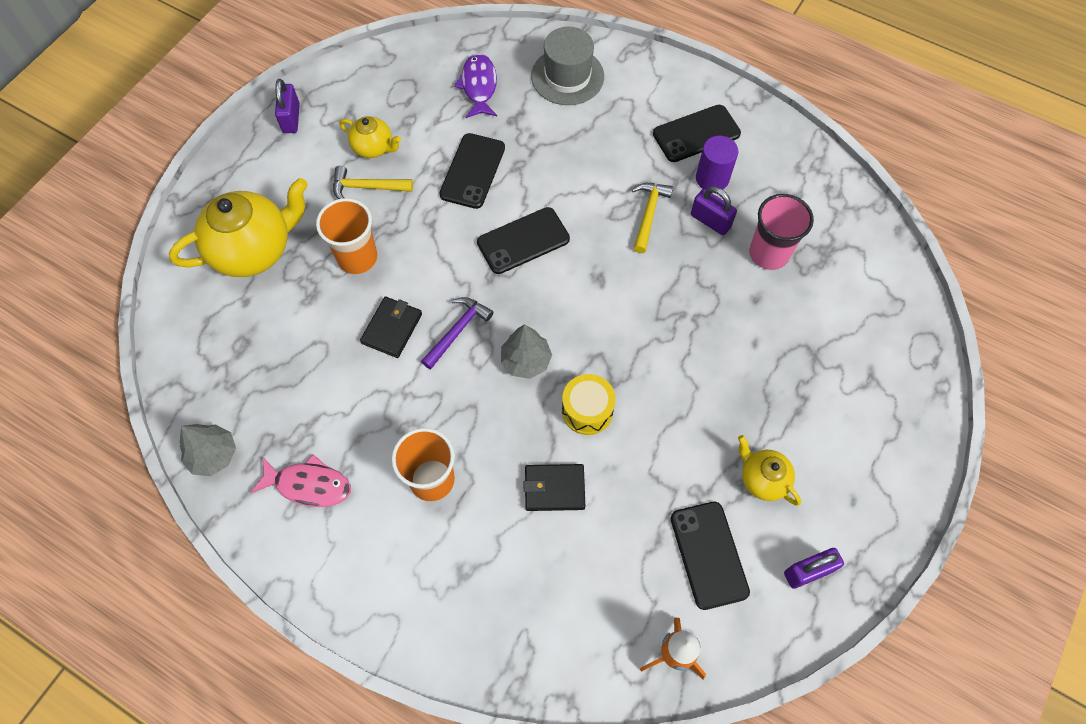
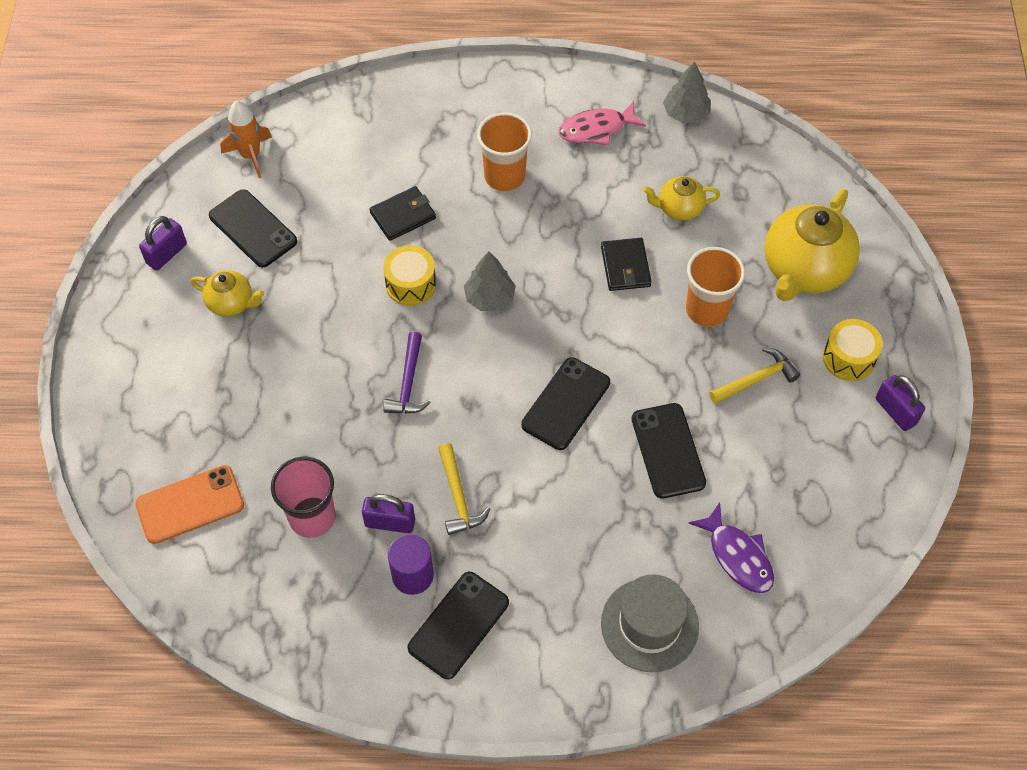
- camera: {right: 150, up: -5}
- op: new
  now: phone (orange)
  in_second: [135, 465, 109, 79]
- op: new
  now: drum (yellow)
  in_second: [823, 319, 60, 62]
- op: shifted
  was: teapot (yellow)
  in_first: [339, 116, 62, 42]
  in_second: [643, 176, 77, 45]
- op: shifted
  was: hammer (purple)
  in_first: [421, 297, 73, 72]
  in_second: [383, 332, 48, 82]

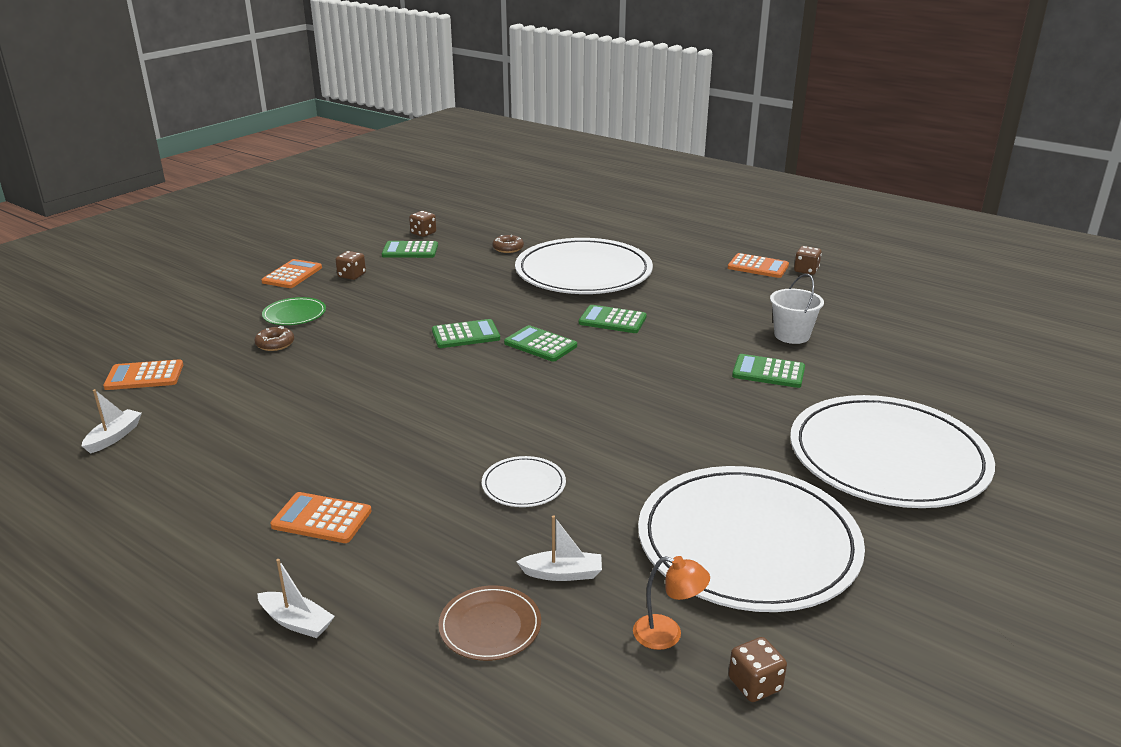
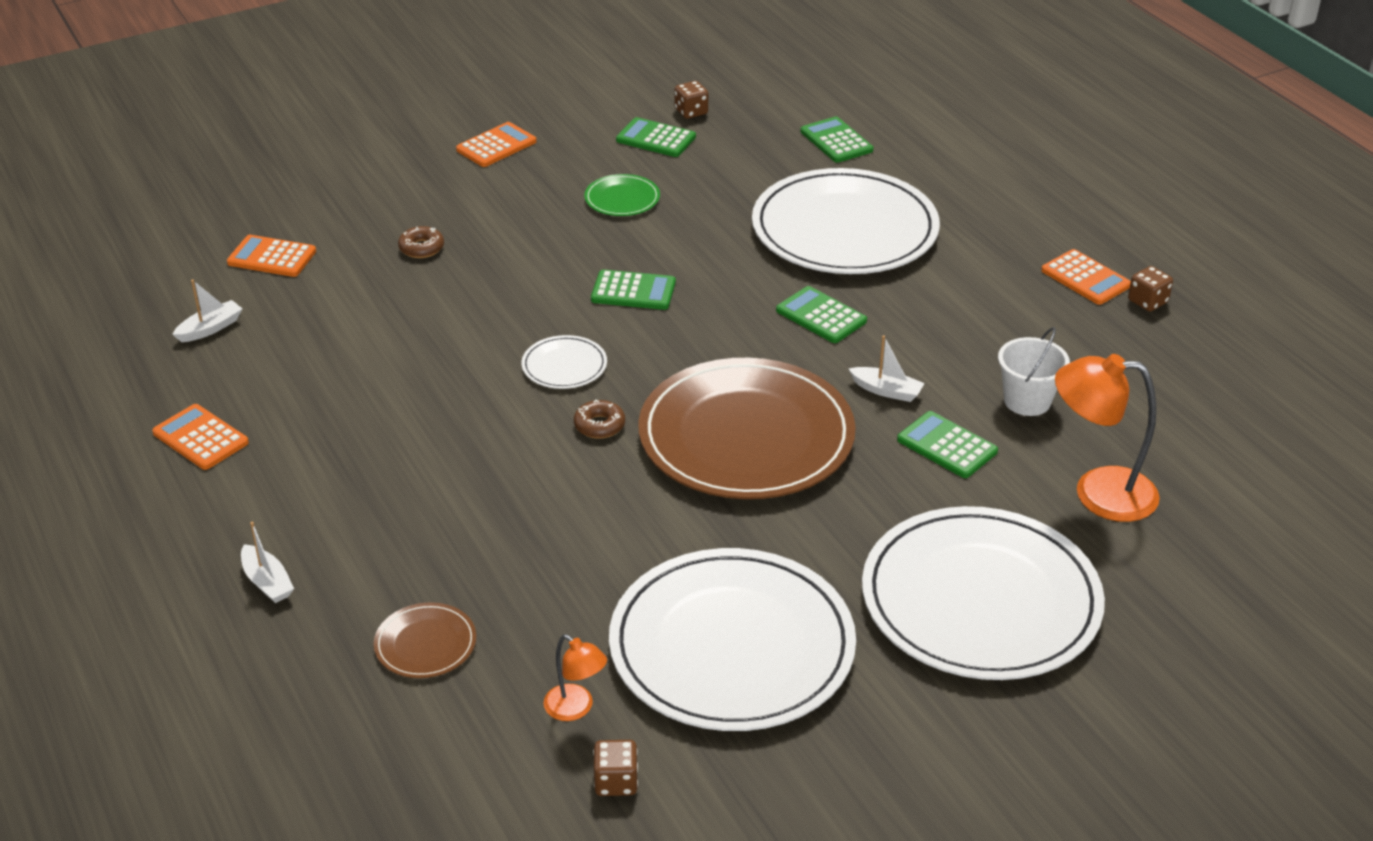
- camera: {right: 25, up: 10}
- op: gone
  was: dice (brown)
  in_first: [336, 251, 30, 29]
- op: new
  now: plate (brown)
  in_second: [638, 358, 218, 141]
- op: new
  now: lamp (orange)
  in_second: [1055, 354, 105, 168]
- op: shifted
  was: plate (green)
  in_first: [262, 297, 64, 28]
  in_second: [584, 174, 76, 42]
- op: shifted
  was: calculator (orange)
  in_first: [270, 492, 102, 51]
  in_second: [152, 404, 97, 66]
- op: shifted
  was: plate (white)
  in_first: [482, 456, 84, 51]
  in_second: [522, 335, 85, 54]
- op: shifted
  was: donut (brown)
  in_first: [493, 235, 31, 18]
  in_second: [574, 400, 51, 39]
- op: shifted
  was: calculator (green)
  in_first: [504, 325, 73, 37]
  in_second: [800, 117, 73, 46]
- op: shifted
  was: boat (white)
  in_first: [516, 515, 86, 66]
  in_second: [849, 335, 76, 67]

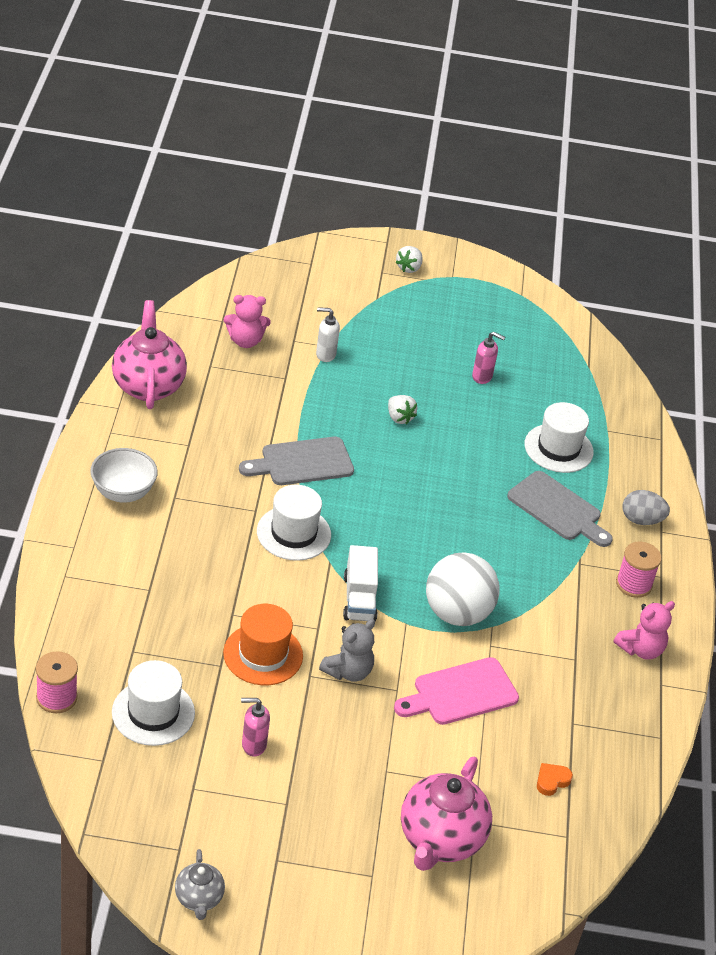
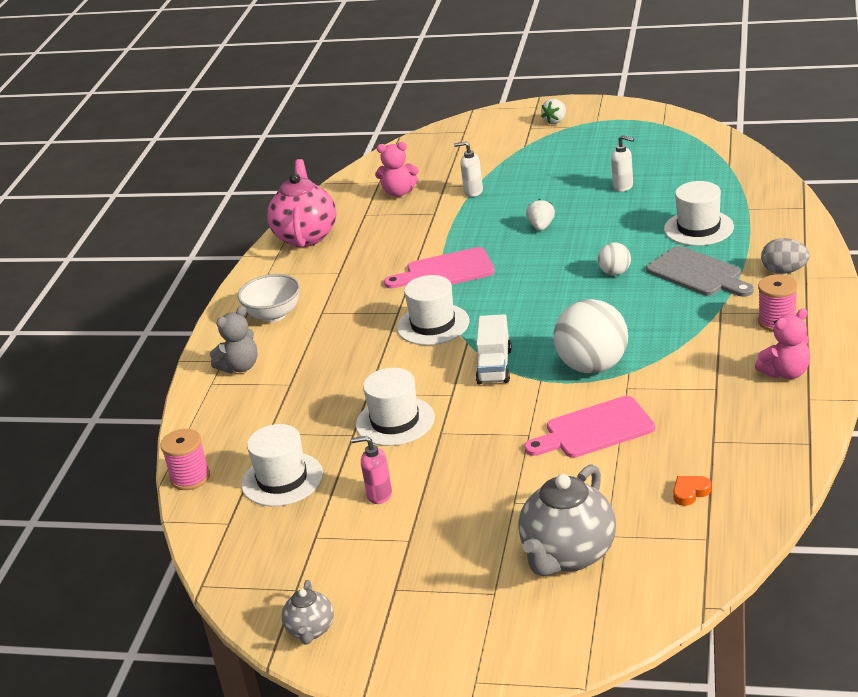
- camera: {right: 15, up: -10}
- op: new
  now: ball (white)
  in_second: [598, 242, 33, 34]
- op: shifted
  was: teddy bear (grey)
  in_first: [319, 619, 56, 63]
  in_second: [210, 306, 48, 67]
- op: repainted
  was: hat (orange)
  now: hat (white)
  in_first: [223, 604, 80, 81]
  in_second: [356, 368, 79, 78]
- op: repainted
  was: cutting board (grey)
  now: cutting board (pink)
  in_first: [239, 437, 115, 48]
  in_second: [384, 247, 111, 41]
- op: repainted
  was: teapot (pink)
  now: teapot (grey)
  in_first: [401, 757, 91, 114]
  in_second: [518, 464, 98, 112]
- op: repainted
  was: soap dispenser (pink)
  now: soap dispenser (white)
  in_first: [472, 332, 33, 52]
  in_second: [611, 135, 23, 57]
- op: rotated
  was: strawberry (white)
  in_first: [388, 395, 29, 29]
  in_second: [526, 199, 29, 32]
  clockwise: -150

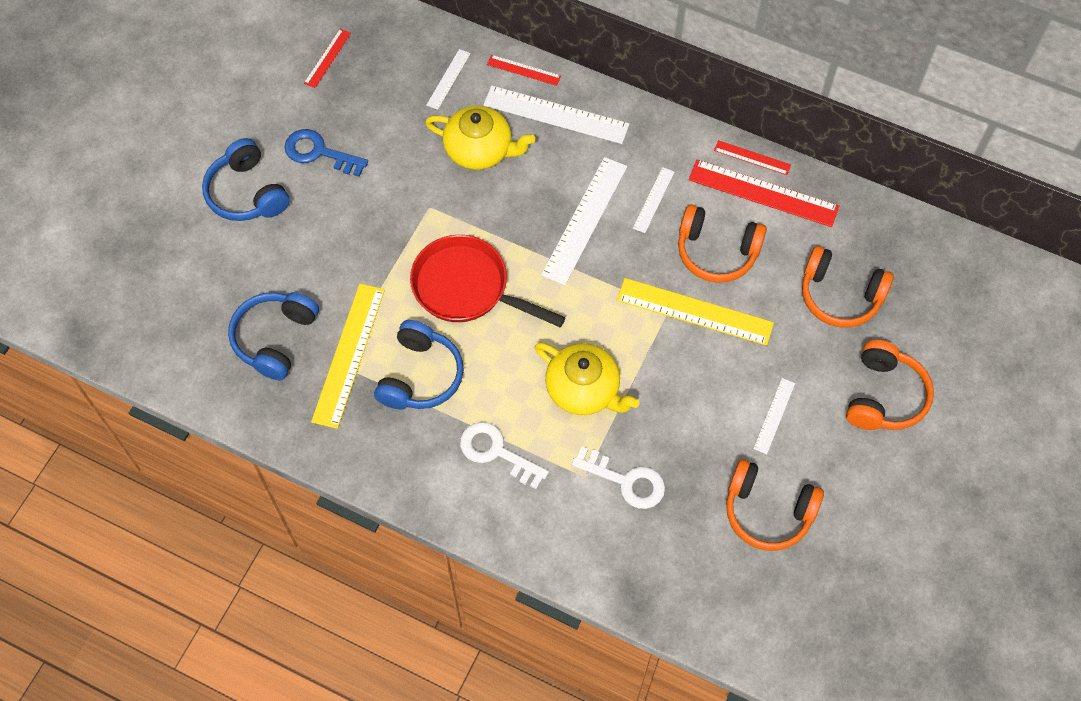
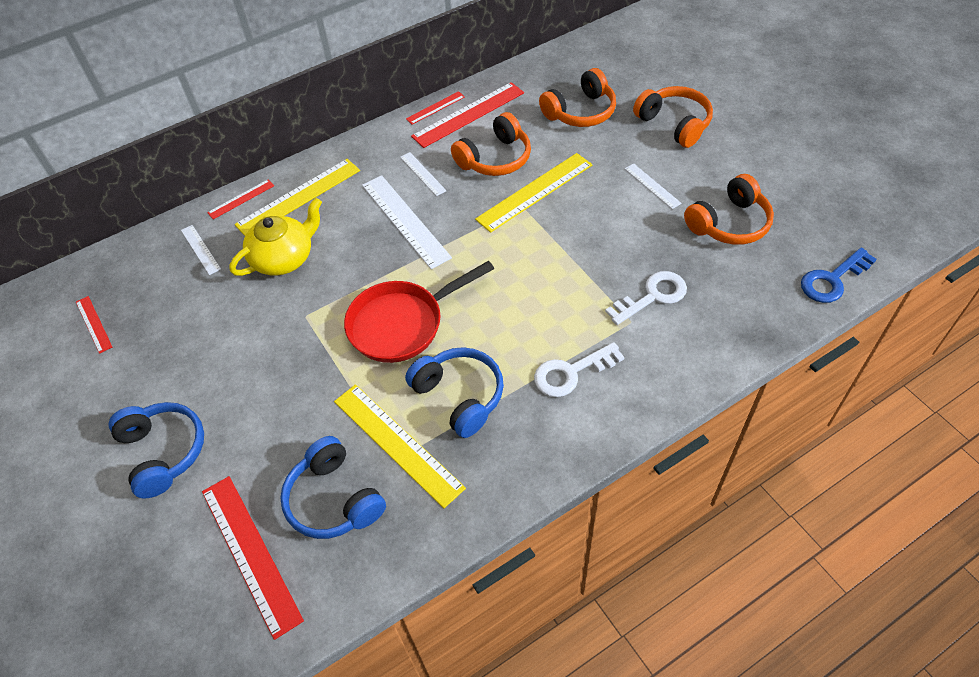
- camera: {right: -55, up: -10}
- op: gone
  was: teapot (yellow)
  in_first: [535, 342, 105, 73]
- op: new
  now: ruler (red)
  in_second: [202, 476, 102, 164]
- op: shifted
  was: key (blue)
  in_first: [284, 129, 84, 48]
  in_second: [801, 248, 76, 55]
- op: repainted
  was: ruler (white)
  now: ruler (yellow)
  in_first: [483, 86, 146, 58]
  in_second: [235, 159, 125, 77]
- op: rotated
  was: headphones (blue)
  in_first: [202, 138, 88, 83]
  in_second: [109, 402, 95, 96]
  clockwise: -120

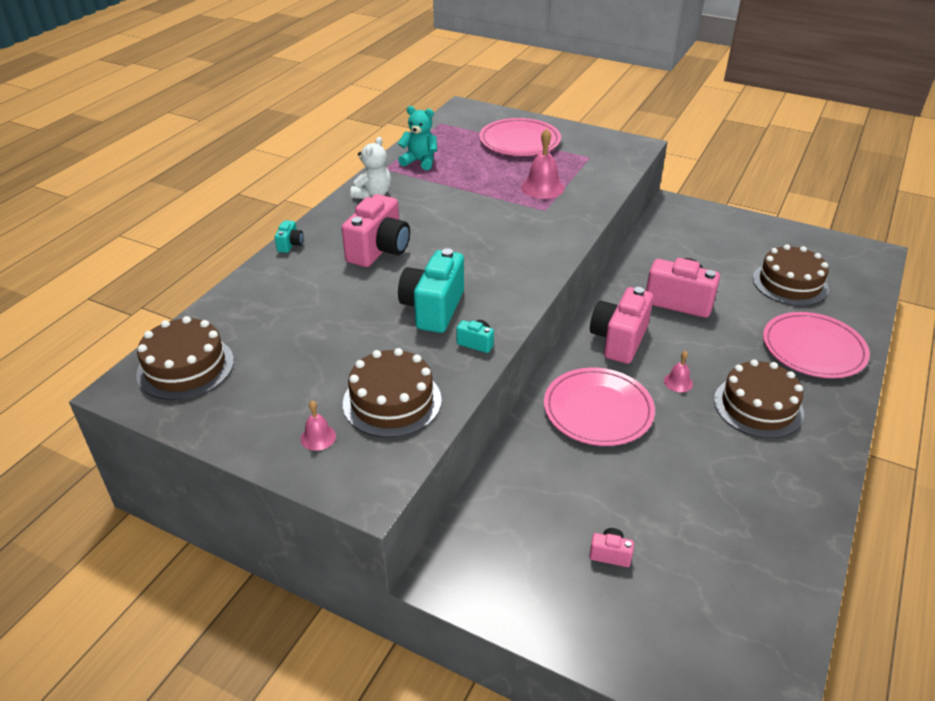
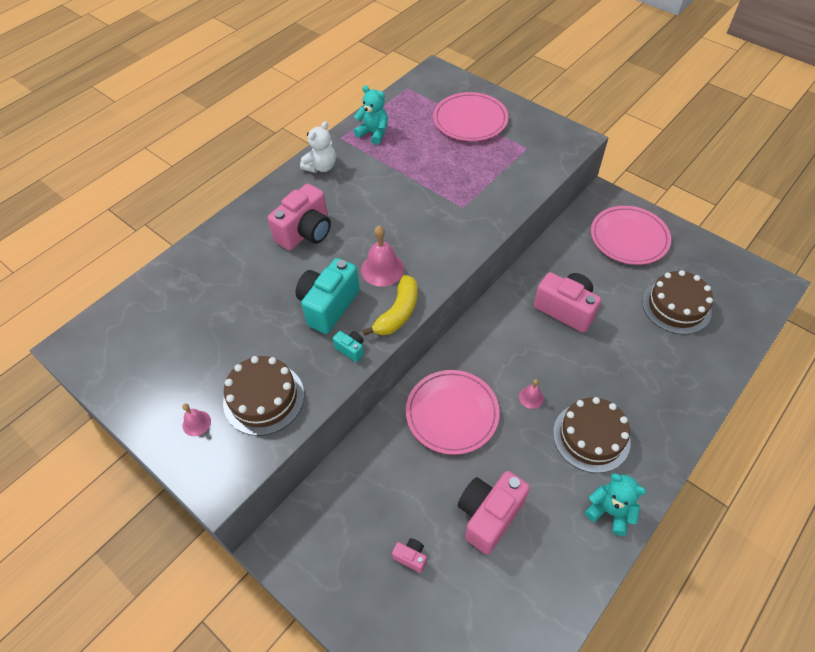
- camera: {right: 15, up: 15}
- op: gone
  was: cake (brown)
  in_first: [136, 316, 98, 84]
- op: gone
  was: camera (turquoise)
  in_first: [275, 220, 29, 33]
- op: new
  now: banana (yellow)
  in_second: [363, 275, 55, 61]
- op: new
  now: teddy bear (turquoise)
  in_second: [585, 473, 61, 63]
- op: shifted
  was: bell (pink)
  in_first: [521, 129, 43, 70]
  in_second: [361, 226, 43, 61]
- op: shifted
  was: camera (pink)
  in_first: [590, 287, 63, 77]
  in_second: [458, 471, 72, 83]
- op: shifted
  was: plate (pink)
  in_first: [763, 312, 107, 66]
  in_second: [591, 206, 80, 59]

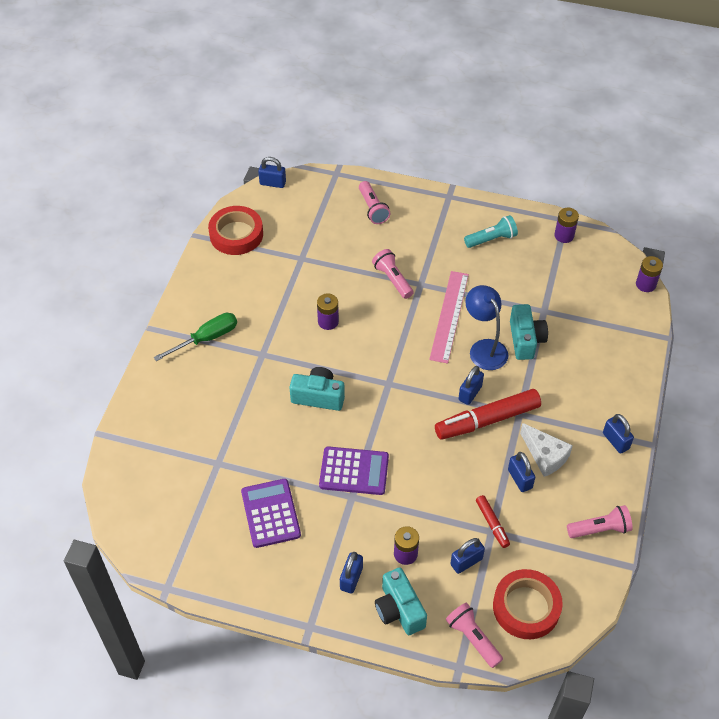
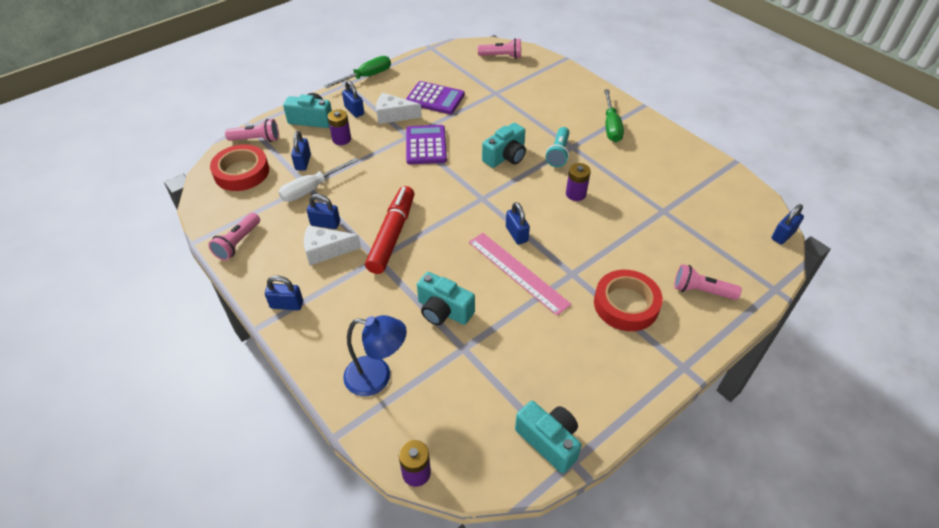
- camera: {right: 125, up: -5}
- op: new
  now: screwdriver (green)
  in_second: [324, 56, 67, 32]
- op: new
  now: cheese (white)
  in_second: [376, 93, 46, 31]
- op: shifted
  was: tape (red)
  in_first: [208, 206, 55, 49]
  in_second: [594, 270, 69, 61]
- op: shifted
  was: flashlight (pink)
  in_first: [372, 249, 42, 50]
  in_second: [478, 38, 43, 21]
- op: shifted
  was: padlock (blue)
  in_first: [458, 366, 26, 39]
  in_second: [506, 202, 24, 43]
- op: shifted
  was: flashlight (turquoise)
  in_first: [464, 215, 54, 33]
  in_second: [546, 127, 24, 40]
- op: shifted
  was: lamp (blue)
  in_first: [465, 285, 43, 85]
  in_second: [343, 315, 64, 81]
- op: swapped
  was: marker (red)
  now: screwdriver (white)
  in_first: [476, 495, 34, 53]
  in_second: [278, 158, 81, 44]
- op: swapped
  was: battery (purple)
  now: camera (turquoise)
  in_first: [554, 208, 25, 35]
  in_second: [515, 401, 66, 72]
- op: rotated
  was: calculator (purple)
  in_first: [319, 446, 70, 49]
  in_second: [406, 125, 41, 39]
  clockwise: 135

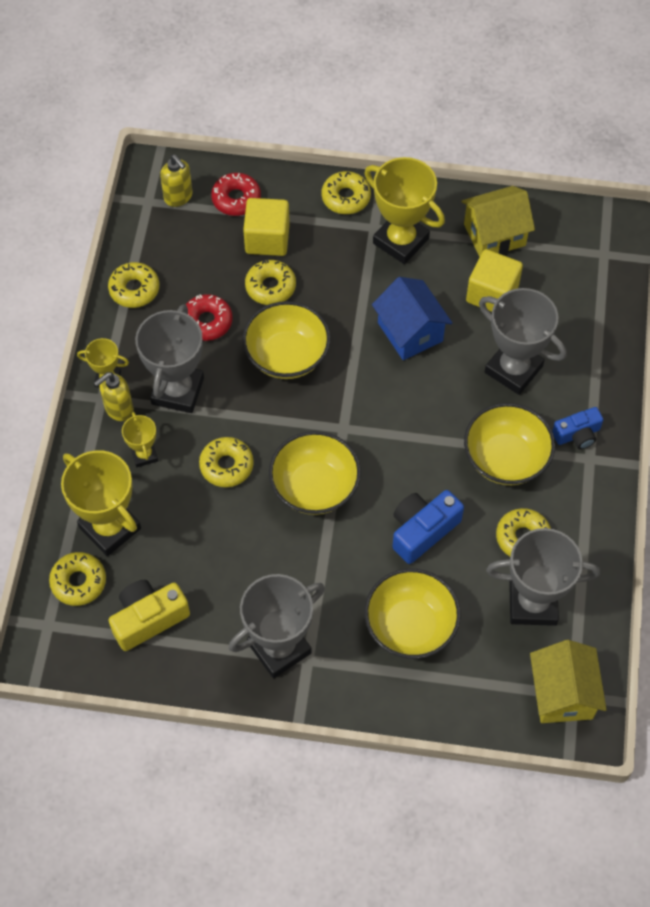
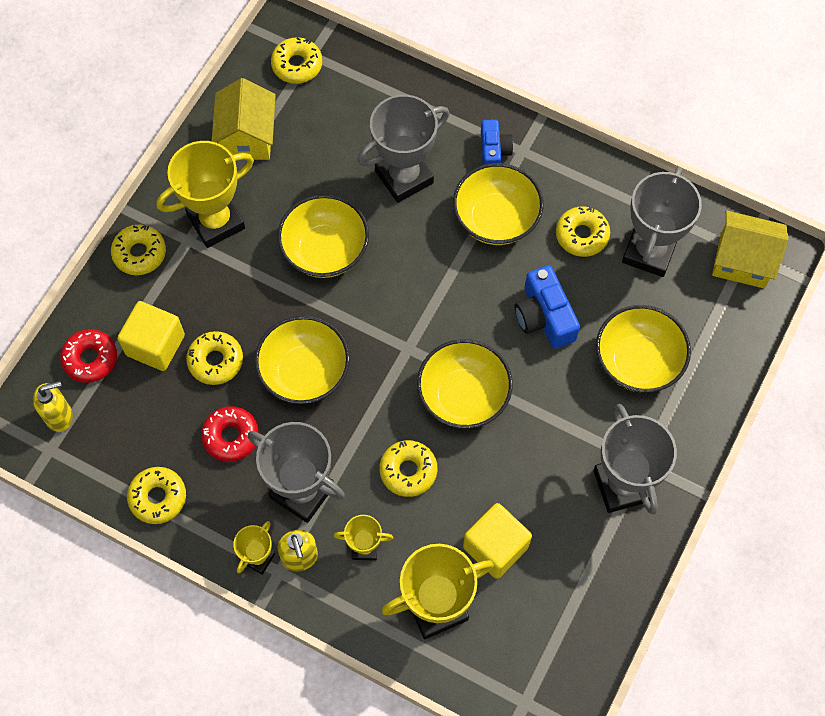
- camera: {right: -70, up: 5}
- op: gone
  was: camera (yellow)
  in_first: [108, 580, 82, 71]
- op: shifted
  was: donut (yellow)
  in_first: [49, 552, 57, 54]
  in_second: [271, 37, 51, 47]
- op: shifted
  was: cube (yellow)
  in_first: [466, 249, 57, 63]
  in_second: [463, 503, 69, 76]
- op: swapped
  was: house (blue)
  now: bowl (yellow)
  in_first: [372, 277, 80, 83]
  in_second: [277, 195, 92, 83]

